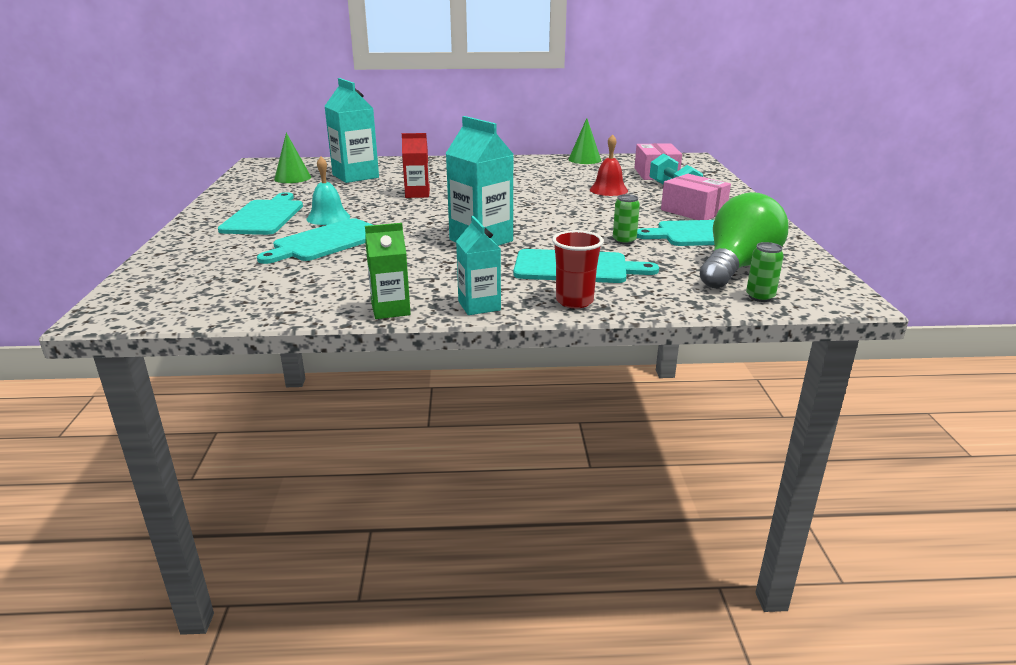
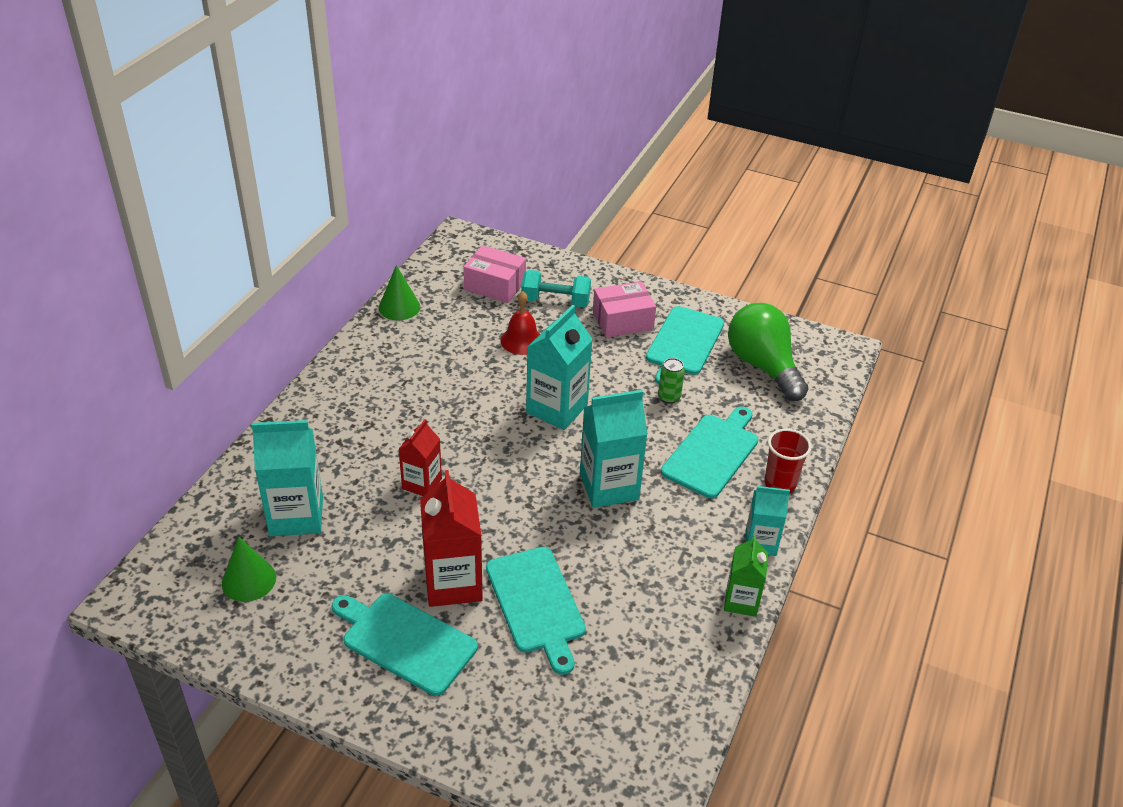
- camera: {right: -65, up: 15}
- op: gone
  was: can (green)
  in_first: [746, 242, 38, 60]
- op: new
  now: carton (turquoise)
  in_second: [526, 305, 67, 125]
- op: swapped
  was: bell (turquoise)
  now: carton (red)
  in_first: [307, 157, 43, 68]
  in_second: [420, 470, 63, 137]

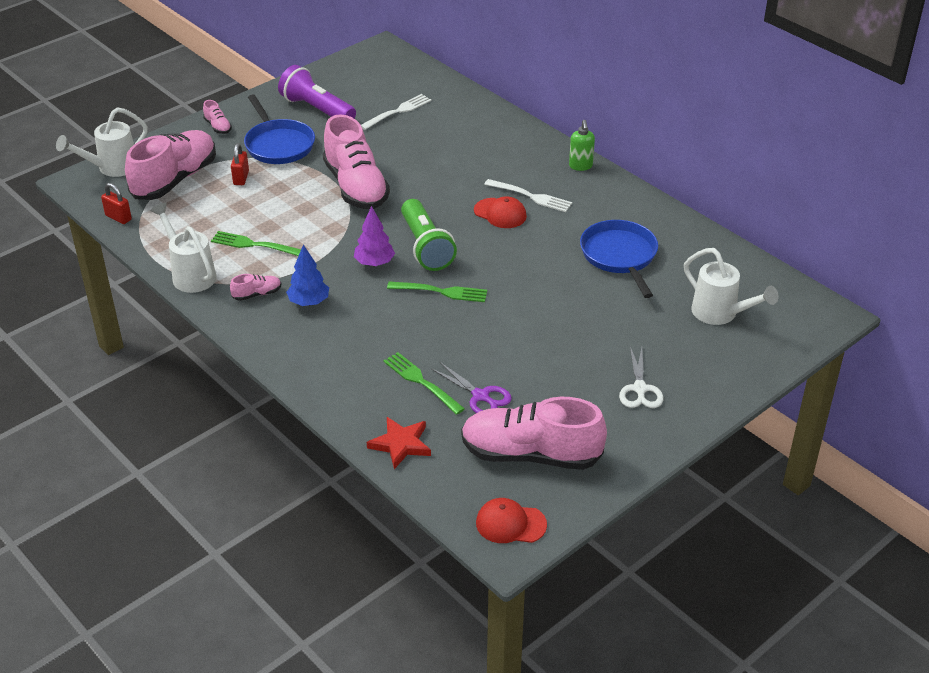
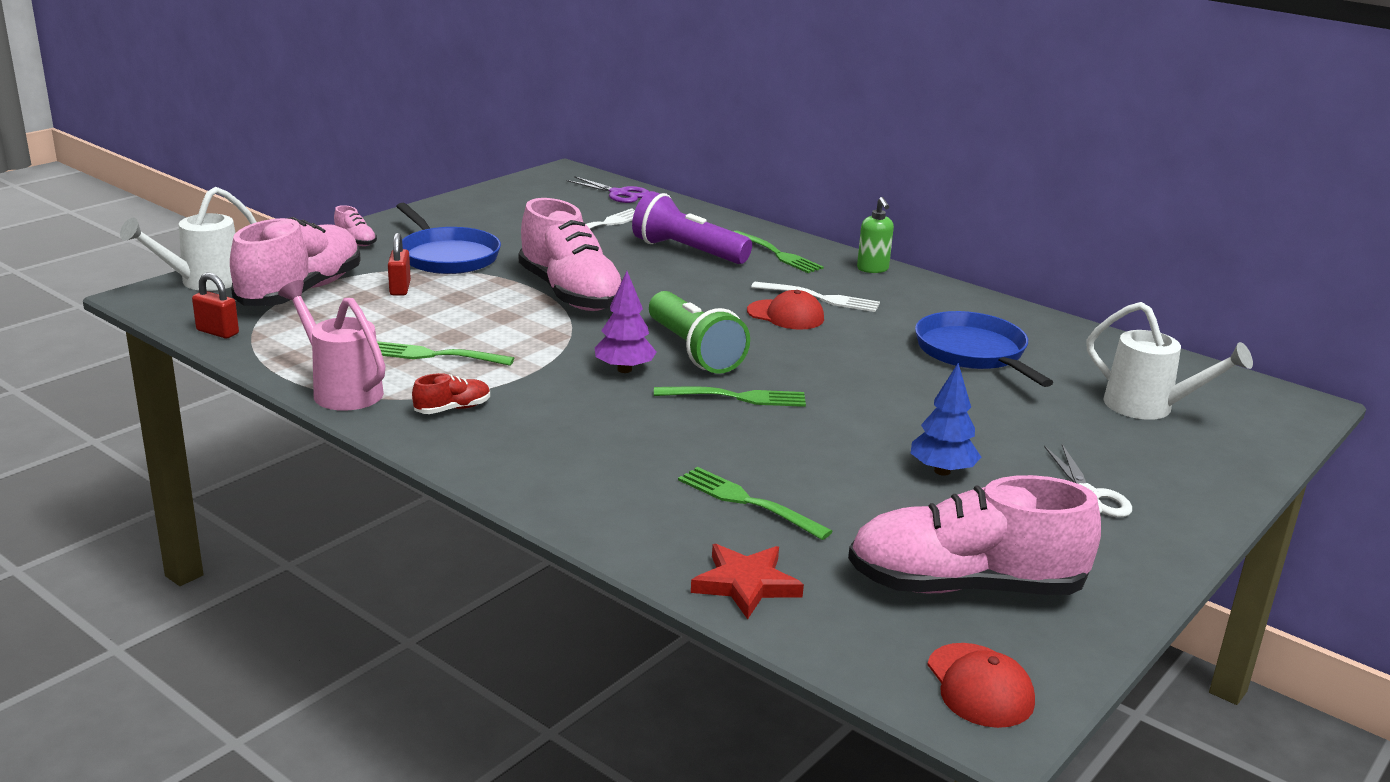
- camera: {right: -10, up: -15}
- op: new
  now: fork (green)
  in_second: [733, 231, 91, 42]
- op: shifted
  was: flashlight (purple)
  in_first: [278, 65, 78, 53]
  in_second: [632, 191, 120, 73]
- op: shifted
  was: tree (blue)
  in_first: [286, 245, 43, 61]
  in_second: [911, 363, 70, 113]
- op: shifted
  was: scissors (purple)
  in_first: [432, 362, 80, 51]
  in_second: [566, 176, 83, 27]
- op: repainted
  was: watering can (white)
  now: watering can (pink)
  in_first: [150, 203, 66, 90]
  in_second: [278, 280, 107, 131]
- op: repainted
  was: shoe (pink)
  now: shoe (red)
  in_first: [230, 274, 51, 27]
  in_second: [412, 373, 78, 41]
- op: rotated
  was: cap (red)
  in_first: [476, 498, 71, 45]
  in_second: [927, 643, 108, 85]
  clockwise: -105

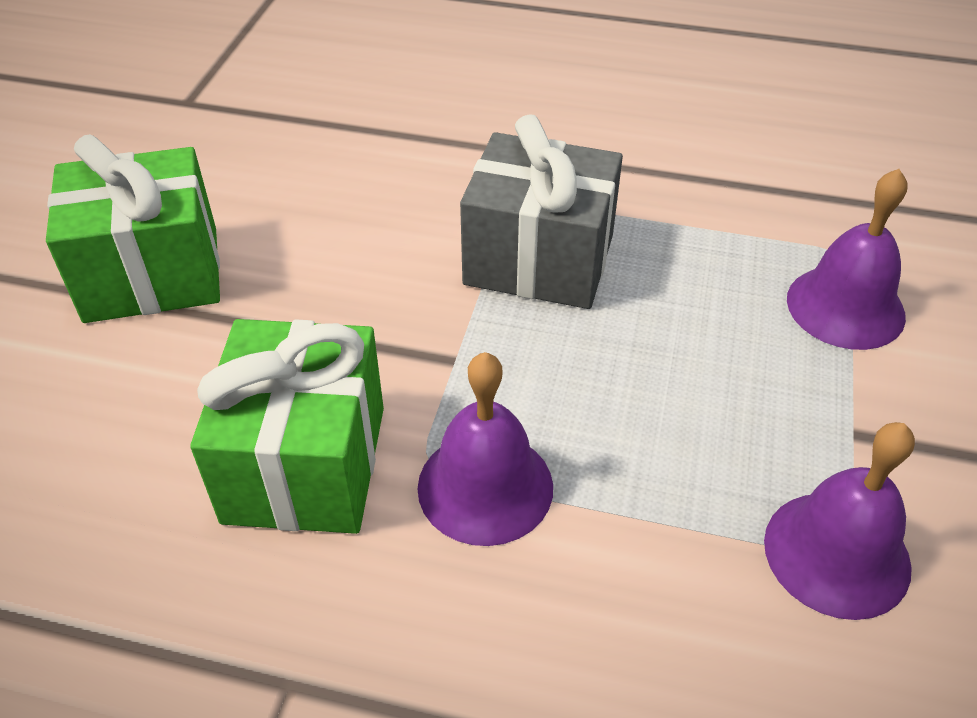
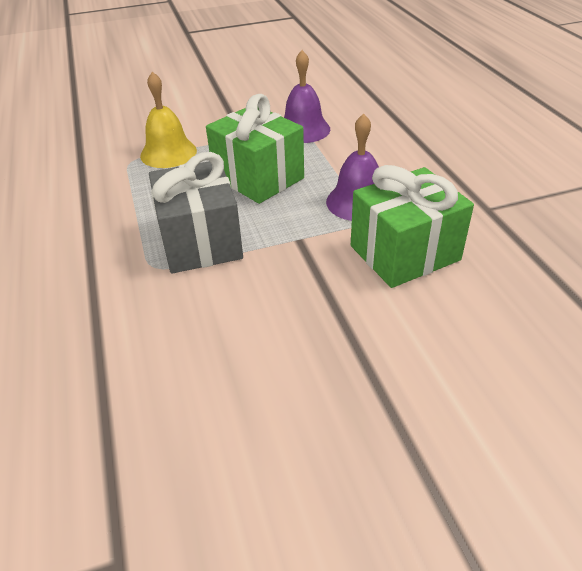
- camera: {right: -120, up: -5}
- op: shifted
  was: gift (green)
  in_first: [46, 134, 174, 189]
  in_second: [206, 94, 98, 110]
- op: repainted
  was: bell (purple)
  now: bell (yellow)
  in_first: [787, 169, 120, 181]
  in_second: [140, 72, 57, 96]

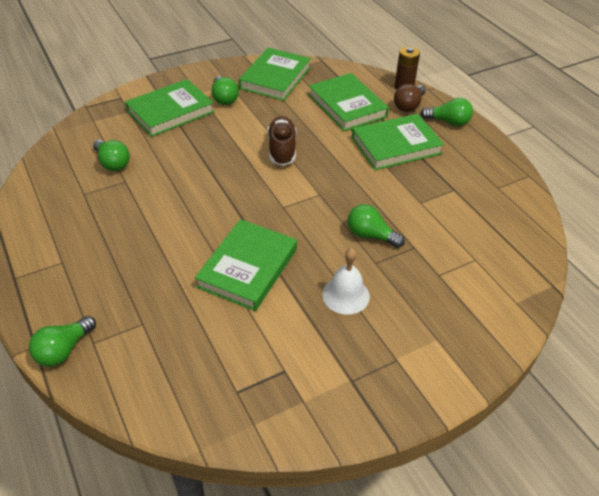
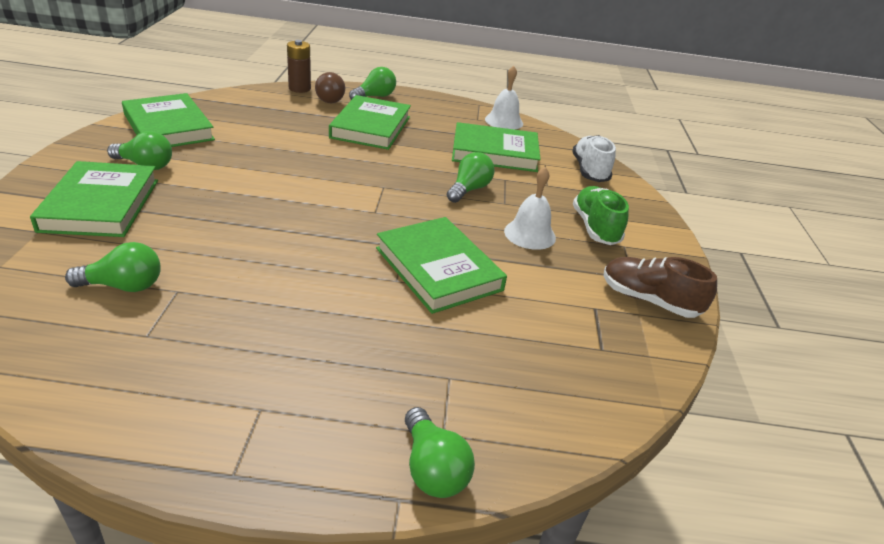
- camera: {right: -60, up: -10}
- op: new
  now: bell (white)
  in_second: [485, 66, 38, 64]
- op: new
  now: shoe (white)
  in_second: [572, 135, 44, 47]
- op: new
  now: shoe (green)
  in_second: [573, 186, 56, 59]
- op: shifted
  was: shoe (brown)
  in_first: [267, 116, 29, 50]
  in_second: [604, 257, 113, 61]
- op: shifted
  was: book (green)
  in_first: [308, 73, 81, 58]
  in_second: [452, 122, 89, 50]
- op: rotated
  was: light bulb (green)
  in_first: [348, 204, 57, 44]
  in_second: [447, 152, 48, 51]
  clockwise: 150

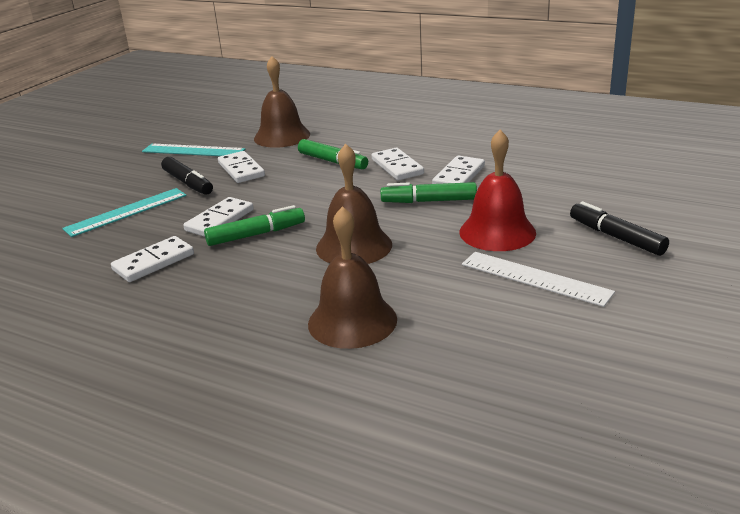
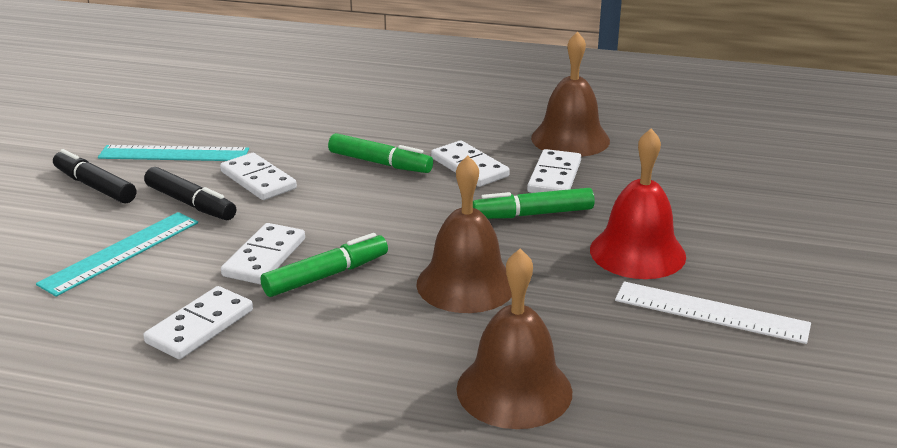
- camera: {right: -15, up: 0}
- op: shifted
  was: bell (brown)
  in_first: [254, 56, 56, 92]
  in_second: [531, 31, 79, 126]
- op: shifted
  was: marker (black)
  in_first: [570, 201, 99, 55]
  in_second: [53, 149, 83, 55]

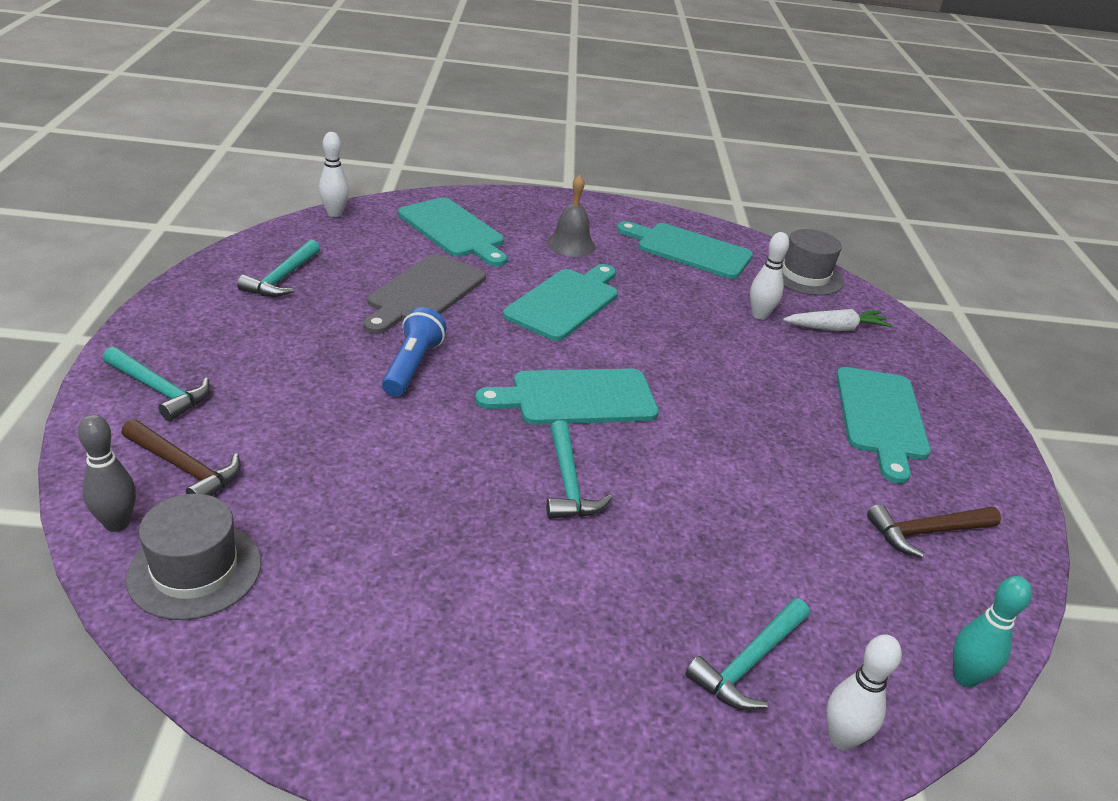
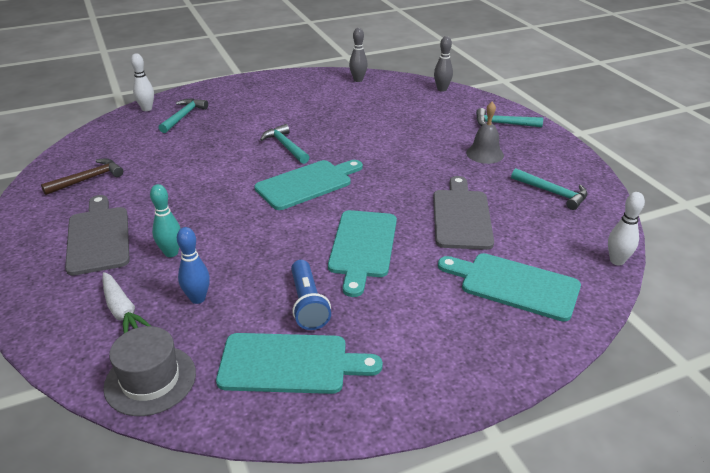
- camera: {right: 160, up: 0}
- op: gone
  was: hammer (brown)
  in_first: [121, 419, 120, 77]
- op: gone
  was: hat (grey)
  in_first: [126, 494, 135, 126]
- op: new
  now: bowling pin (grey)
  in_second: [349, 28, 19, 54]
- op: shifted
  was: flashlight (blue)
  in_first: [382, 307, 65, 90]
  in_second: [291, 260, 40, 70]
- op: shifted
  was: bell (grey)
  in_first: [547, 175, 48, 82]
  in_second: [466, 102, 38, 62]
- op: shifted
  was: bowling pin (turquoise)
  in_first: [953, 576, 79, 111]
  in_second: [150, 184, 31, 73]
- op: repainted
  was: bowling pin (white)
  now: bowling pin (blue)
  in_first: [750, 232, 39, 88]
  in_second: [177, 227, 33, 77]
- op: repainted
  was: cutting board (turquoise)
  now: cutting board (grey)
  in_first: [836, 367, 95, 117]
  in_second: [65, 195, 65, 81]
- op: rotated
  was: hammer (turquoise)
  in_first: [237, 240, 83, 57]
  in_second: [511, 168, 76, 42]
  clockwise: 135
- op: rotated
  was: carrot (white)
  in_first: [783, 309, 110, 22]
  in_second: [102, 272, 49, 61]
  clockwise: -90

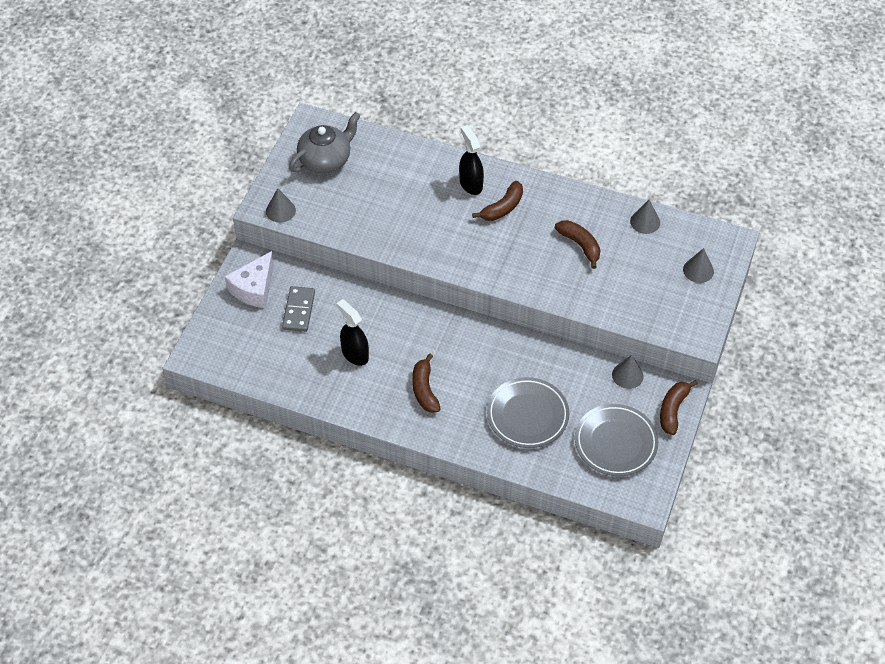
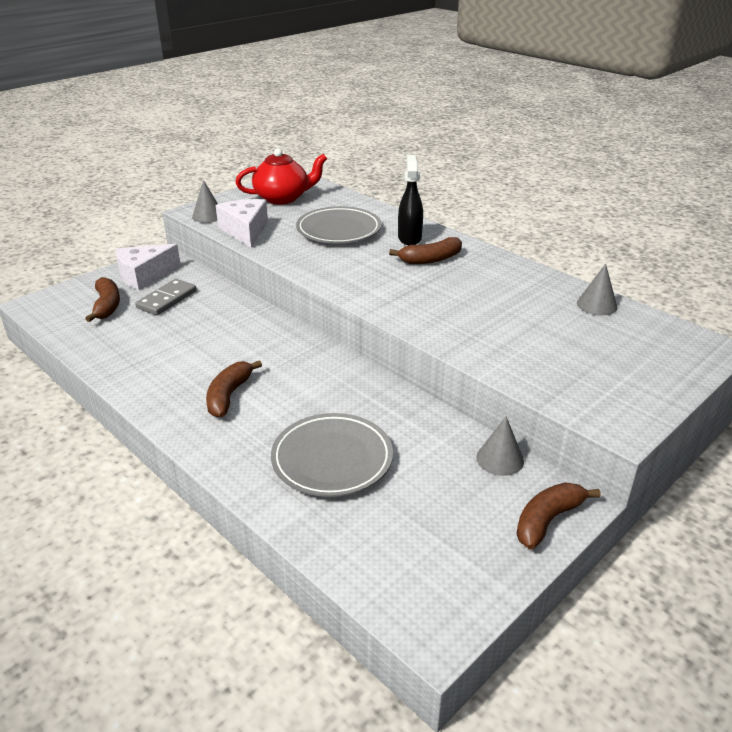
- camera: {right: 25, up: -20}
- op: gone
  was: spray bottle (black)
  in_first: [336, 299, 33, 67]
- op: gone
  was: cone (grey)
  in_first: [683, 248, 31, 35]
- op: new
  now: cheese (white)
  in_second: [216, 199, 52, 49]
- op: shifted
  was: banana (brown)
  in_first: [555, 220, 45, 49]
  in_second: [85, 277, 35, 45]
- op: shifted
  was: plate (grey)
  in_first: [575, 404, 83, 72]
  in_second: [296, 206, 86, 37]
- op: repainted
  was: teapot (grey)
  now: teapot (red)
  in_first: [289, 112, 71, 61]
  in_second: [235, 148, 92, 56]

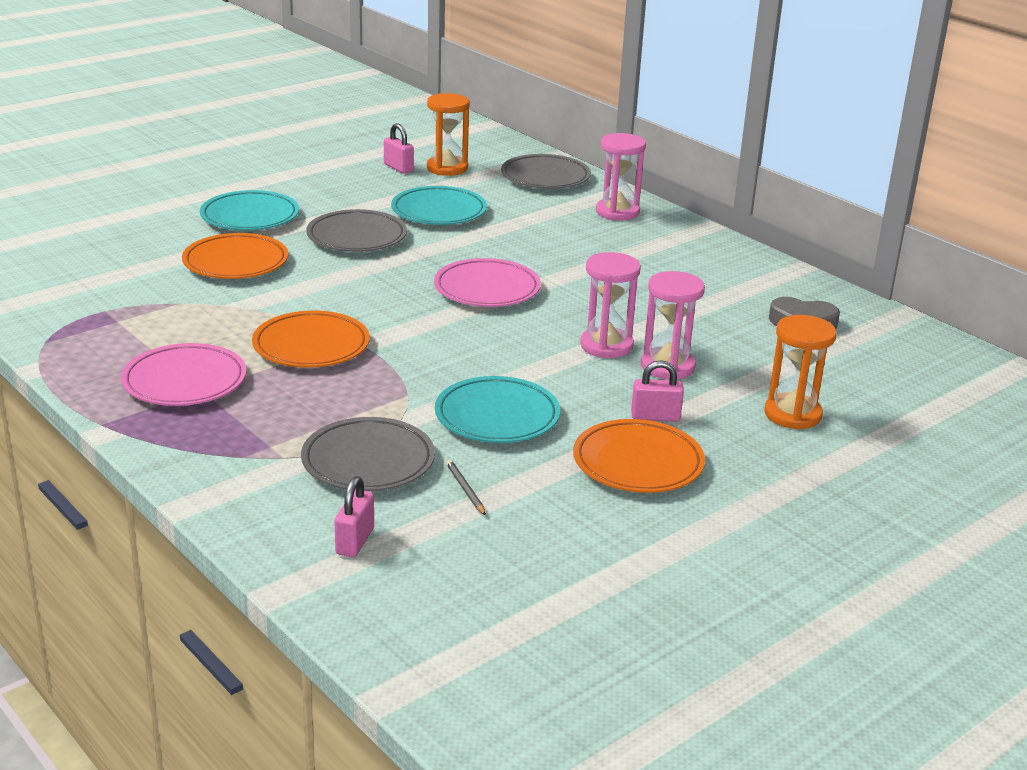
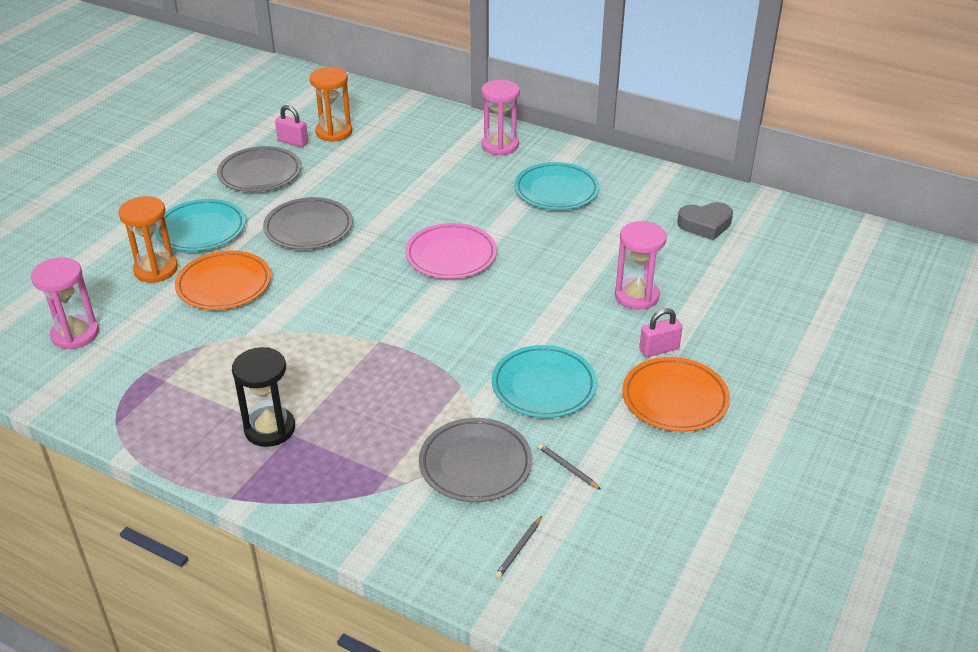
- camera: {right: -20, up: 10}
- op: gone
  was: plate (orange)
  in_first: [252, 311, 118, 57]
- op: shifted
  was: plate (turquoise)
  in_first: [391, 186, 96, 39]
  in_second: [514, 162, 85, 48]
- op: shifted
  was: plate (grey)
  in_first: [501, 154, 90, 35]
  in_second: [217, 146, 84, 46]
- op: shifted
  was: hourglass (pink)
  in_first: [580, 252, 61, 106]
  in_second: [31, 257, 68, 92]
- op: shifted
  was: hourglass (orange)
  in_first: [764, 315, 73, 114]
  in_second: [119, 196, 59, 87]
- op: swapped
  was: plate (pink)
  now: hourglass (black)
  in_first: [121, 343, 126, 63]
  in_second: [232, 347, 63, 100]
- op: swapped
  was: padlock (pink)
  now: pencil (grey)
  in_first: [334, 476, 40, 81]
  in_second: [495, 516, 47, 62]

